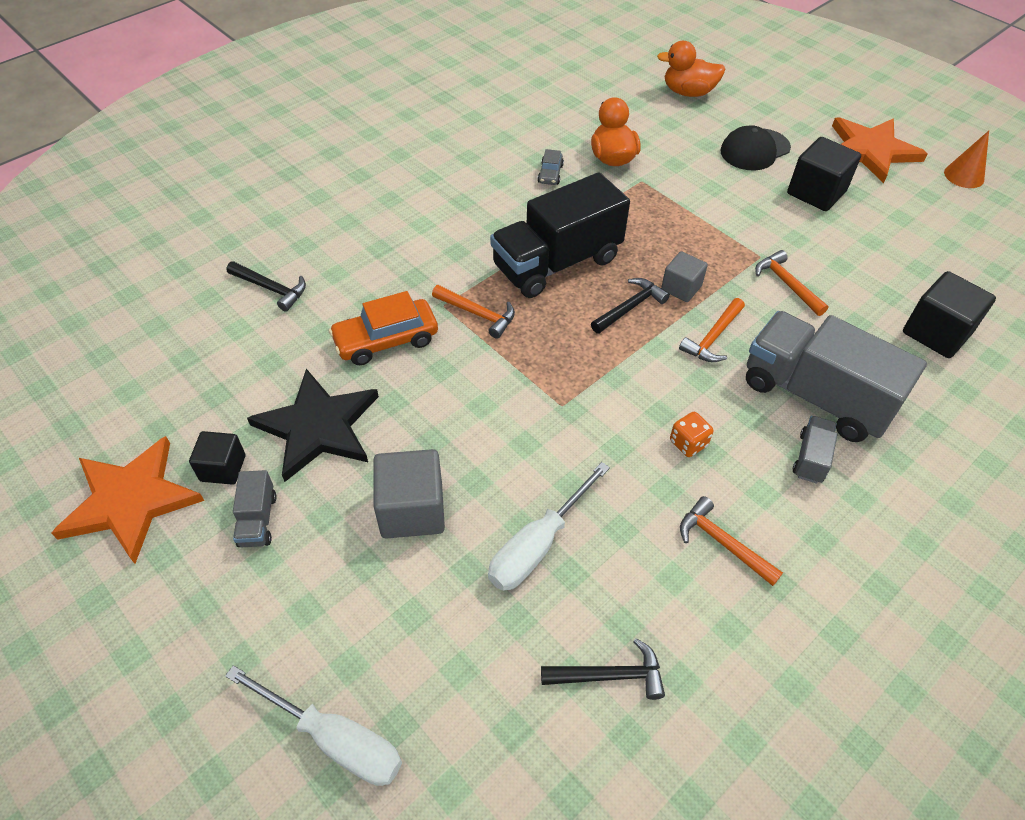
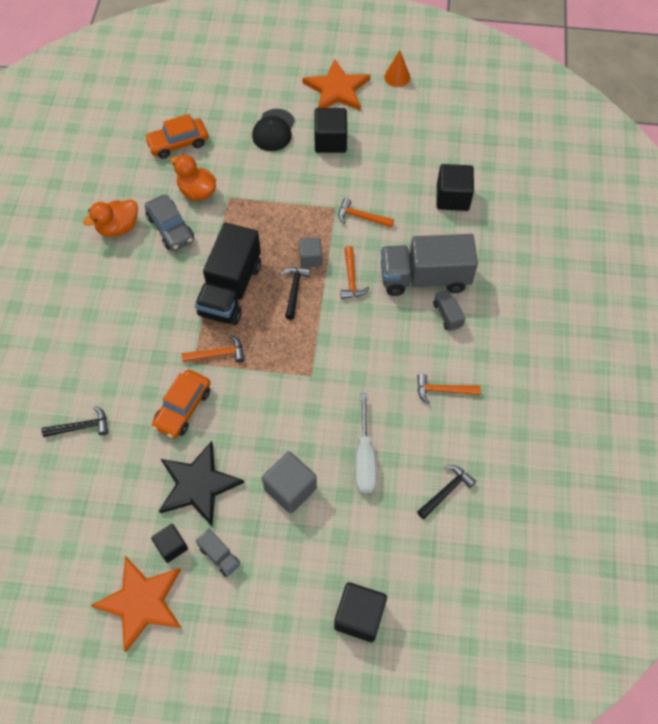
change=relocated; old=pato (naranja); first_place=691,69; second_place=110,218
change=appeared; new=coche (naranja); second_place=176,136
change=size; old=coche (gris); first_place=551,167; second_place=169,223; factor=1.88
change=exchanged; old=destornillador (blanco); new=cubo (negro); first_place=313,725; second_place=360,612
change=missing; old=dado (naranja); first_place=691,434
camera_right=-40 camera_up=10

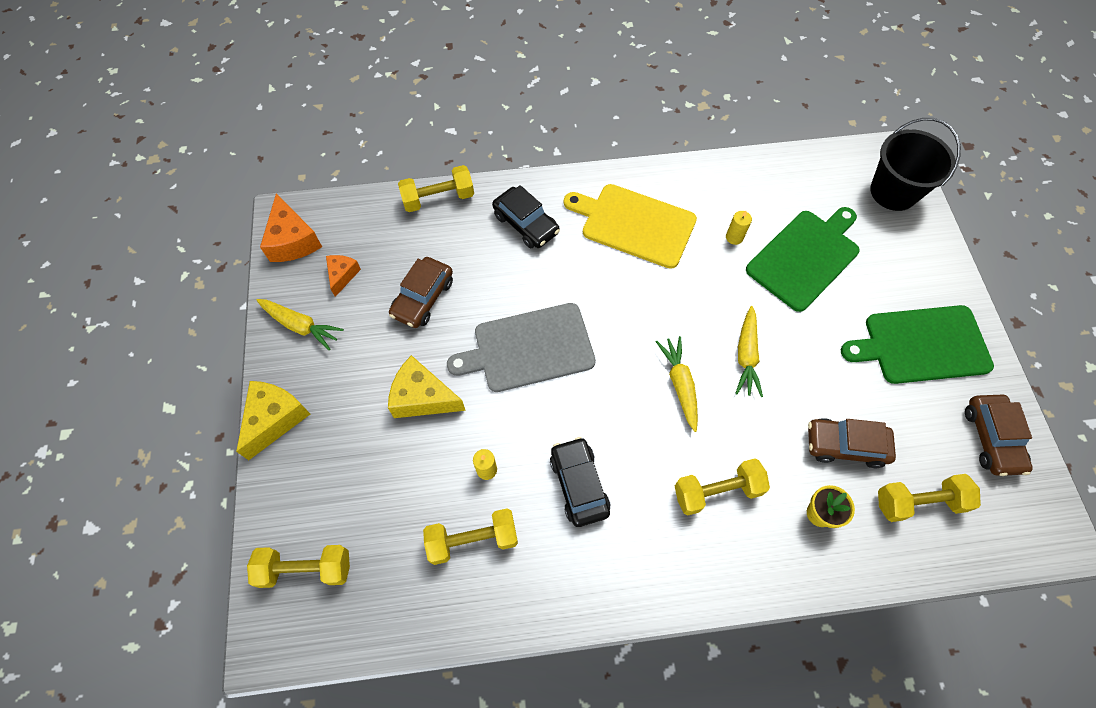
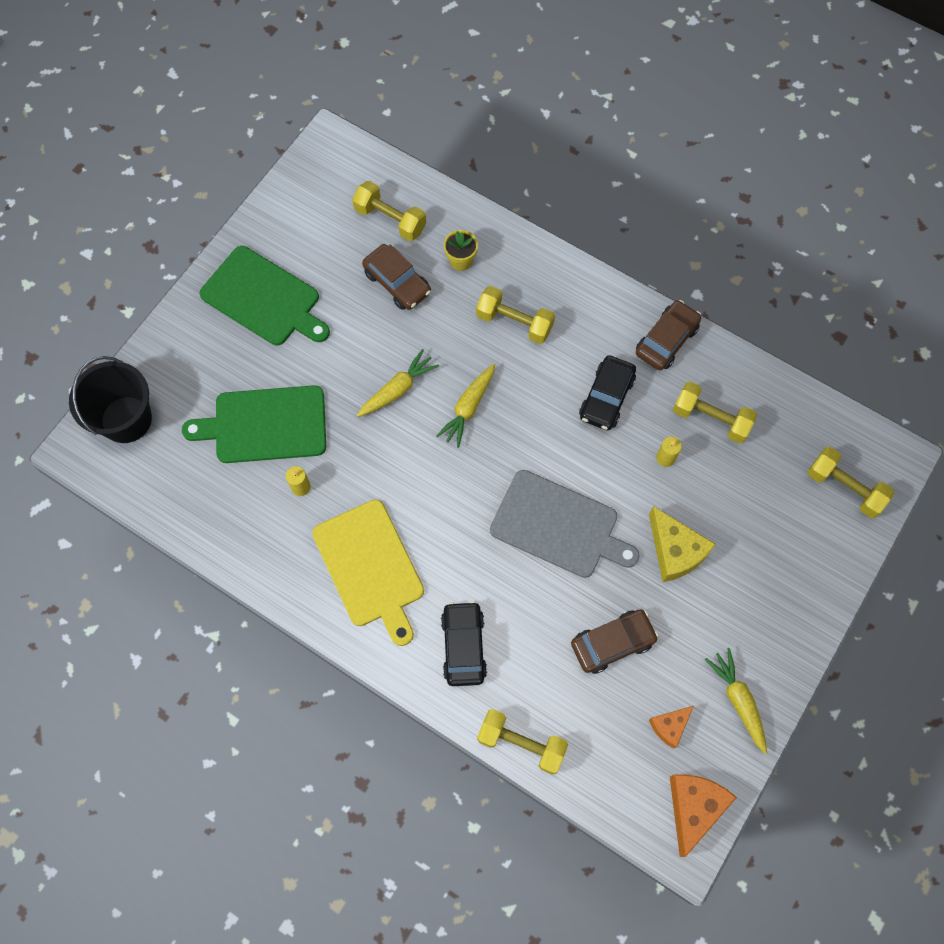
change=relocated; old=coche (marrón); first_place=999,435; second_place=668,335
change=missing; old=queso (amarillo); first_place=273,420
camera_right=-140 camera_up=5

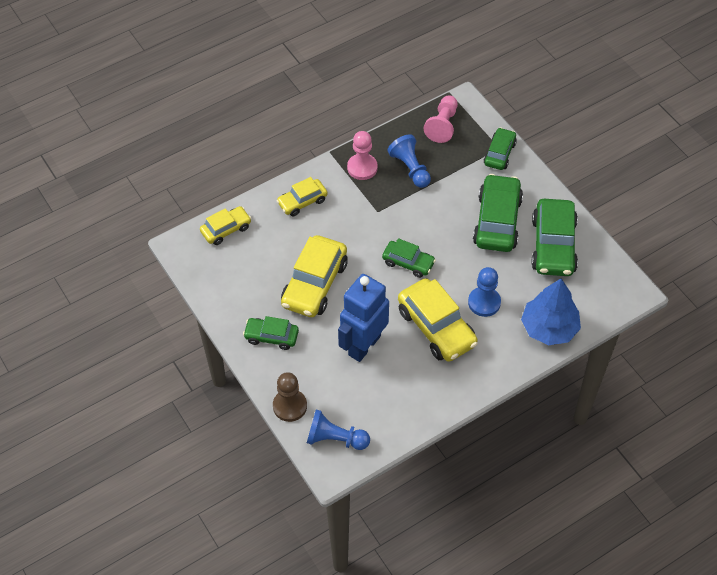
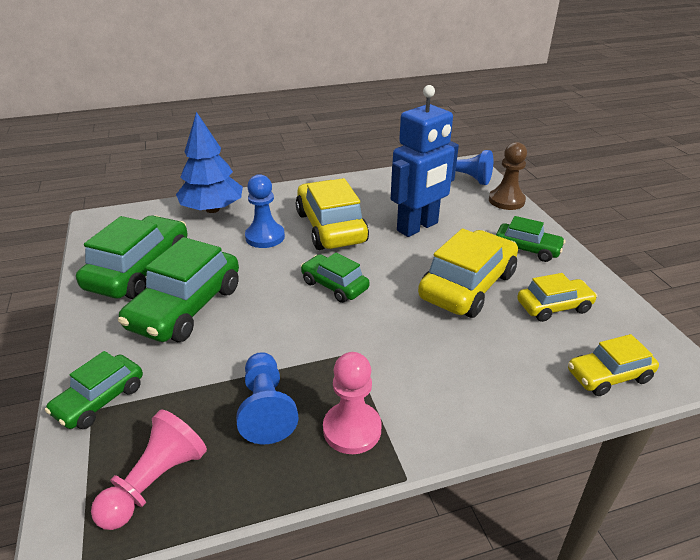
change=relocated; old=coche (amarillo); first_place=302,196; second_place=557,297
camera_right=-165 camera_up=-20

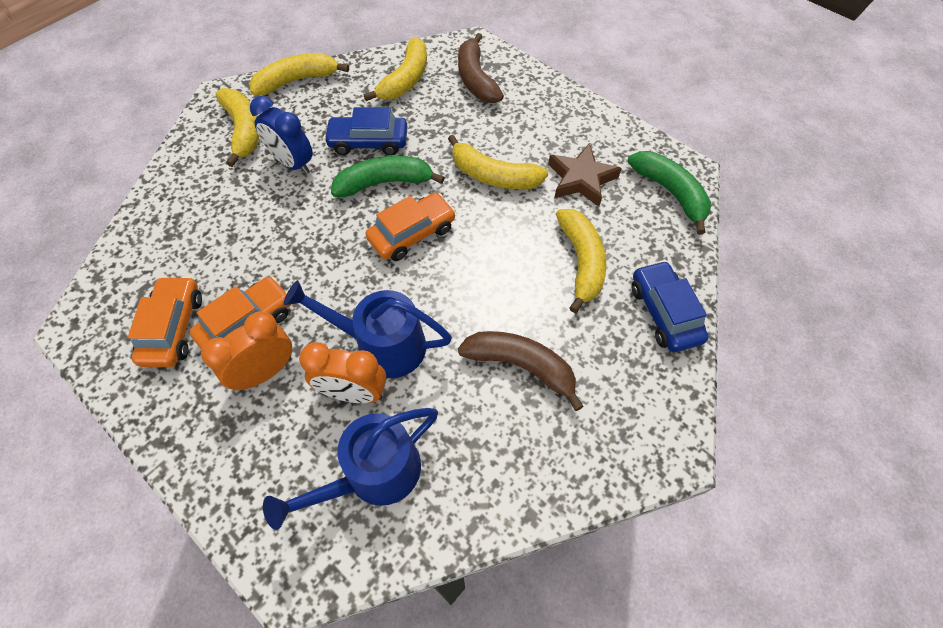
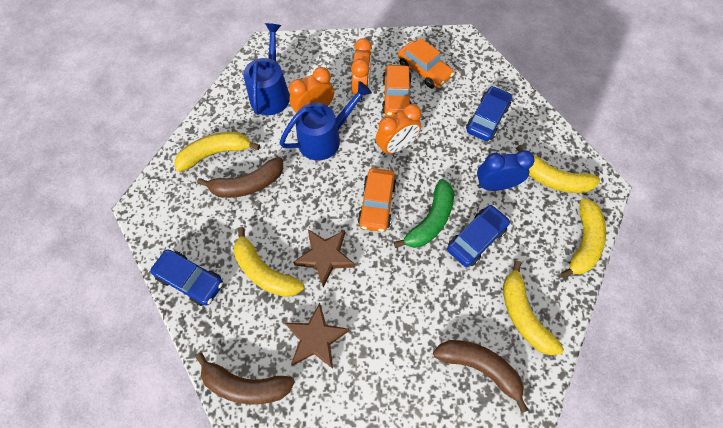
change=relocated; old=plátano (amarillo); first_place=498,162; second_place=217,152
change=colour; old=plátano (verde); new=plátano (marrón); first_place=669,193; second_place=245,379
change=appeared; new=estrella (marrón); second_place=324,258
change=appeared; new=despertador (naranja); second_place=398,129
change=appeared; new=coche (azul); second_place=489,113
camera_right=135 camera_up=5

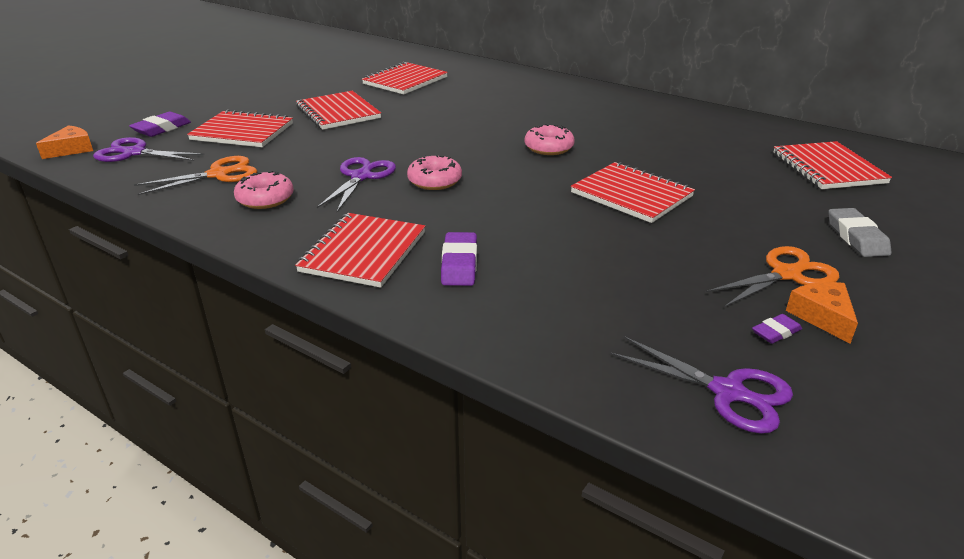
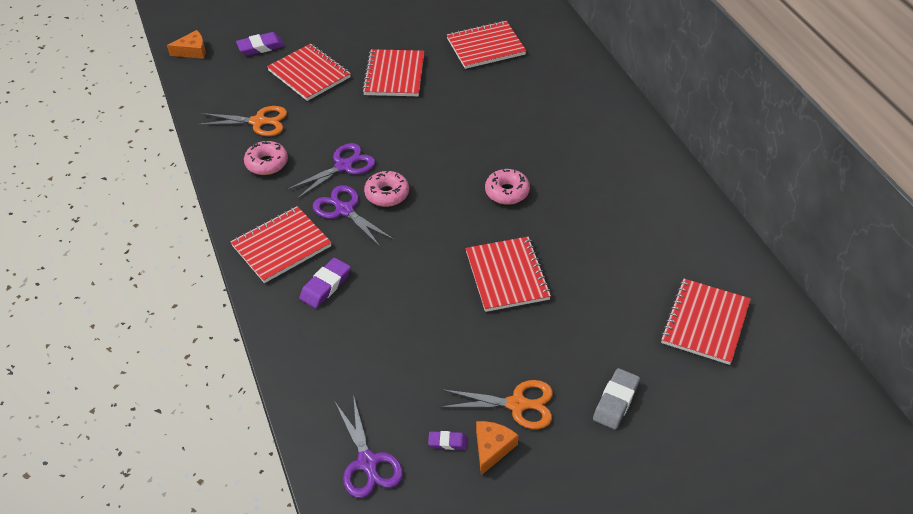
change=relocated; old=tijeras (morado); first_place=149,149; second_place=353,216
camera_right=35 camera_up=15

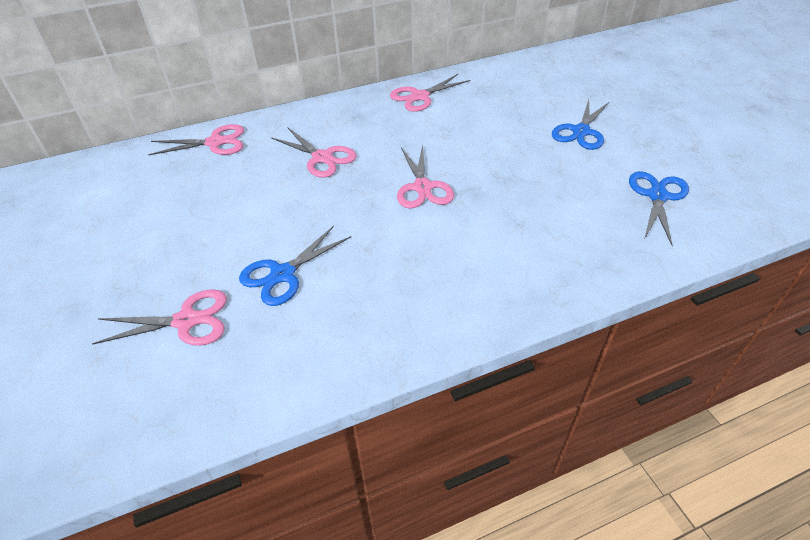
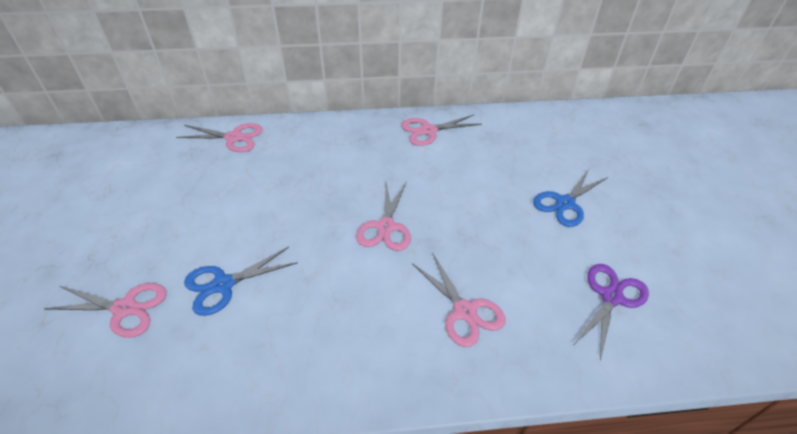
change=relocated; old=tijeras (rosa); first_place=314,153; second_place=459,299
change=colour; old=tijeras (azul); new=tijeras (morado); first_place=659,208; second_place=611,312
camera_right=15 camera_up=0

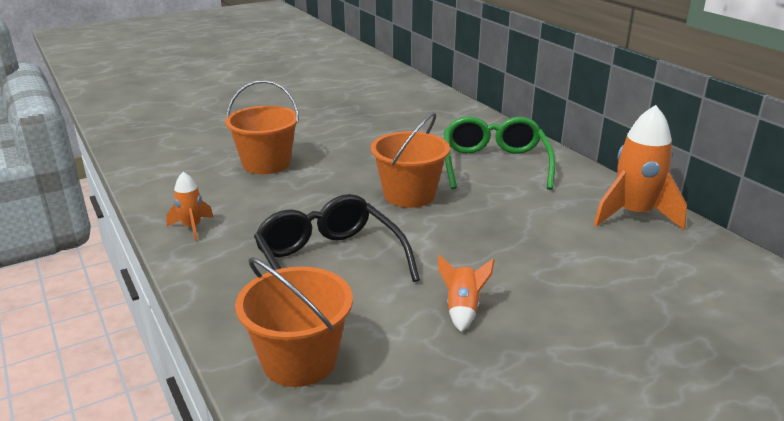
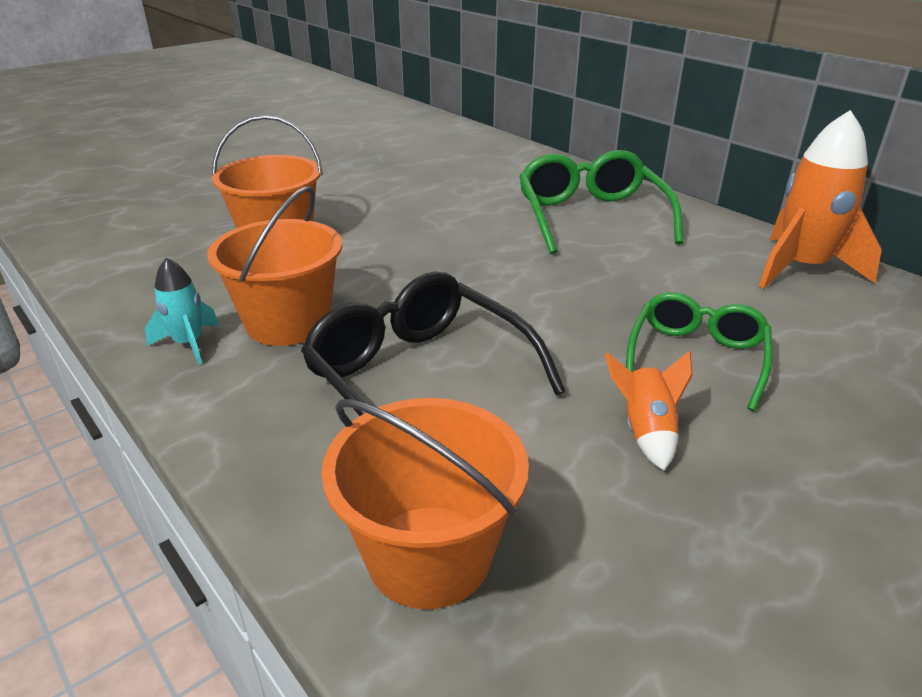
change=colour; old=cohete (naranja); new=cohete (turquesa); first_place=190,206; second_place=182,311
change=relocated; old=balde (naranja); first_place=410,160; second_place=274,266
change=appeared; new=gafas (verde); second_place=699,351
camera_right=-10 camera_up=5

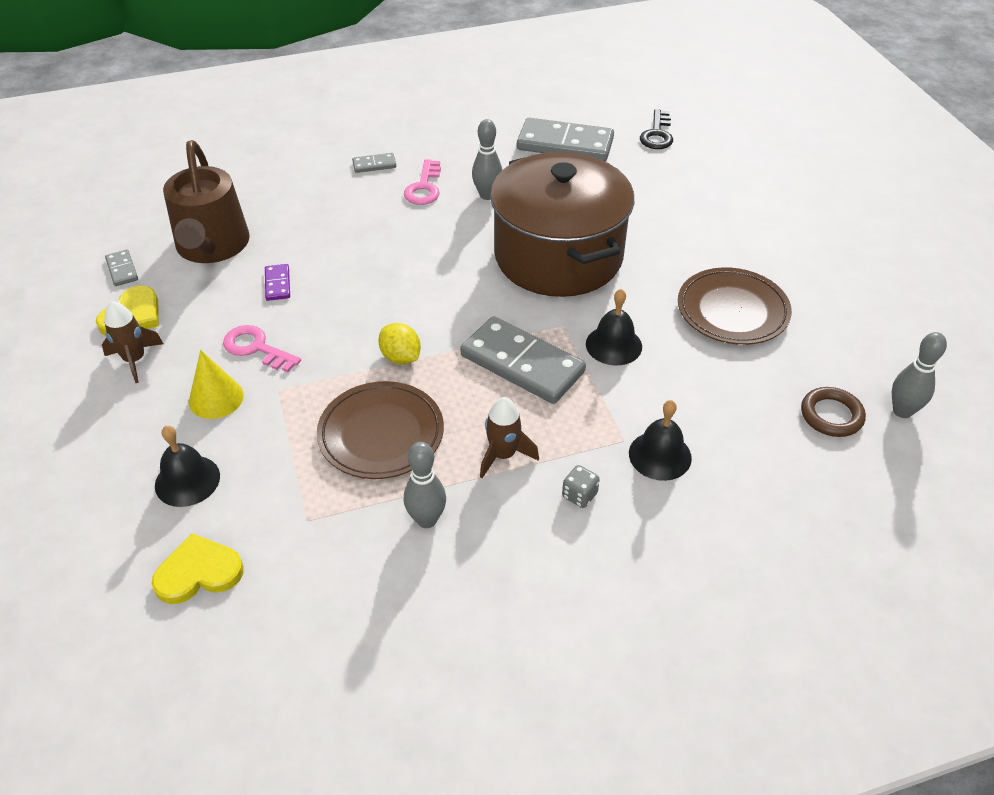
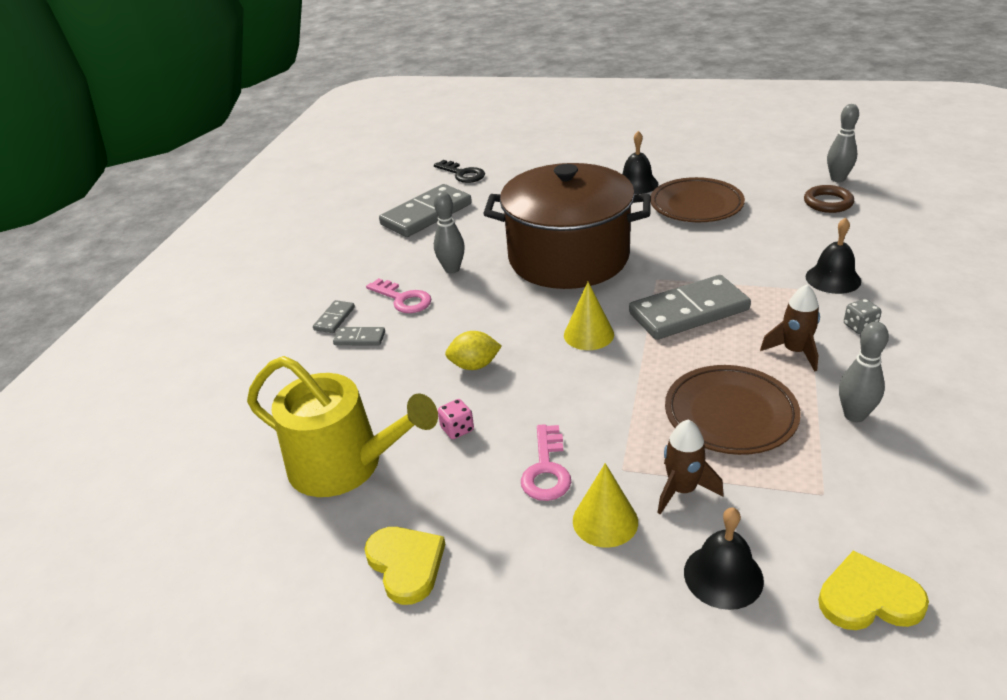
change=colour; old=regadera (marrón); new=regadera (amarillo); first_place=206,201; second_place=342,426
change=relocated; old=ficha de dominó (gris); first_place=121,268; second_place=359,336
change=exchanged; old=ficha de dominó (morado); new=dado (rosa); first_place=277,282; second_place=456,419
change=relocated; old=limón (amarillo); first_place=399,344; second_place=473,350
change=spun; old=llave (rosa); first_place=262,348; second_place=546,462; degrees=-60
change=appeared; new=cono (amarillo); second_place=589,316
change=relocated; old=campana (negro); first_place=614,327; second_place=640,162
change=relocated; old=cohete (marrón); first_place=132,342; second_place=690,467
change=spun; old=corazón (amarillo); first_place=197,568; second_place=873,590; degrees=75
camera_right=-55 camera_up=-10

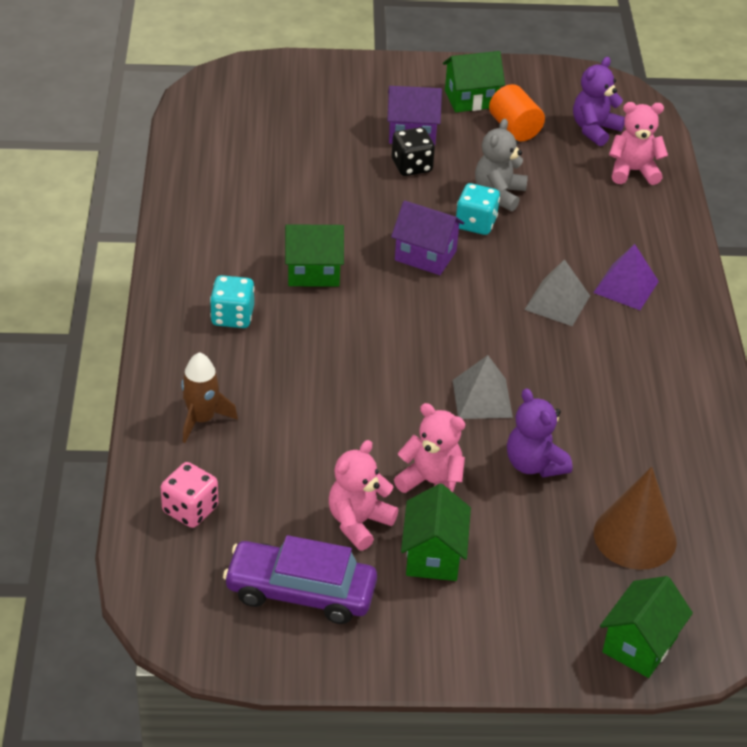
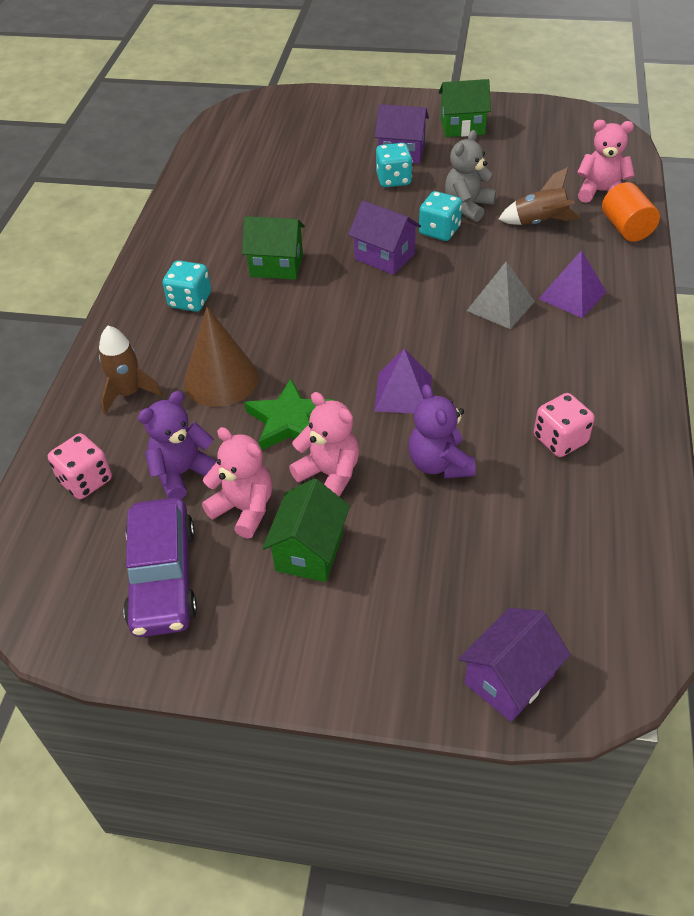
change=spun; old=coche (morado); first_place=300,579; second_place=160,567; degrees=-120
change=relocated; old=osito (morado); first_place=599,101; second_place=177,445
change=relocated; old=cono (marrón); first_place=635,518; second_place=221,357
change=spun; old=osito (rosa); first_place=363,495; second_place=237,482; degrees=75
change=appeared; new=estrella (verde); second_place=289,414
change=colour; old=pirámide (gris); new=pirámide (morado); first_place=483,387; second_place=403,381
change=colour; old=dado (negro); new=dado (turquesa); first_place=413,151; second_place=394,165
change=colour; old=casa (verde); new=casa (morado); first_place=646,627; second_place=514,665
change=appeared; new=cohete (marrón); second_place=539,196
change=appeared; new=dado (rosa); second_place=564,425
change=relocated; old=cilindro (naranja); first_place=517,112; second_place=631,212
camera_right=15 camera_up=5

